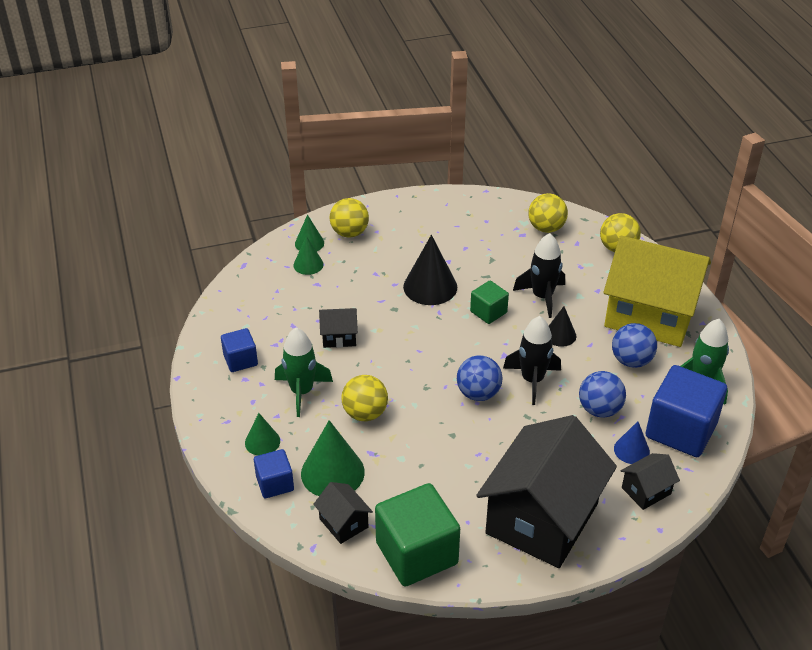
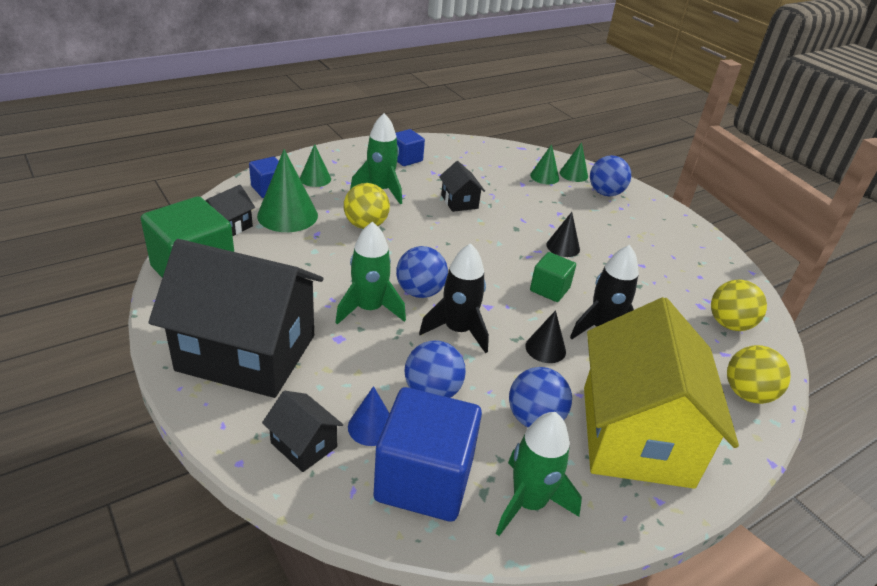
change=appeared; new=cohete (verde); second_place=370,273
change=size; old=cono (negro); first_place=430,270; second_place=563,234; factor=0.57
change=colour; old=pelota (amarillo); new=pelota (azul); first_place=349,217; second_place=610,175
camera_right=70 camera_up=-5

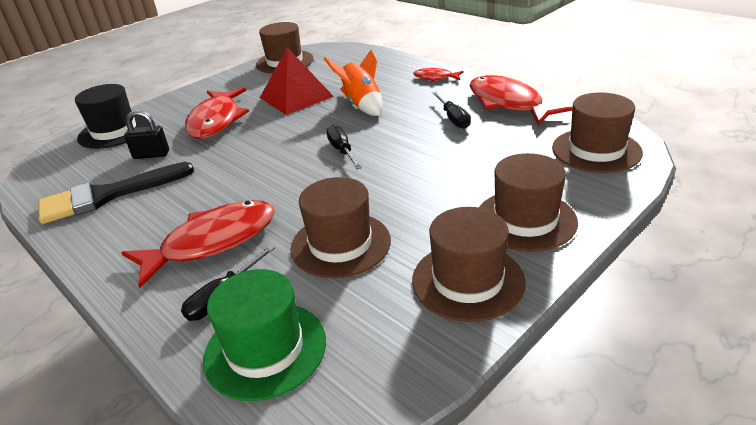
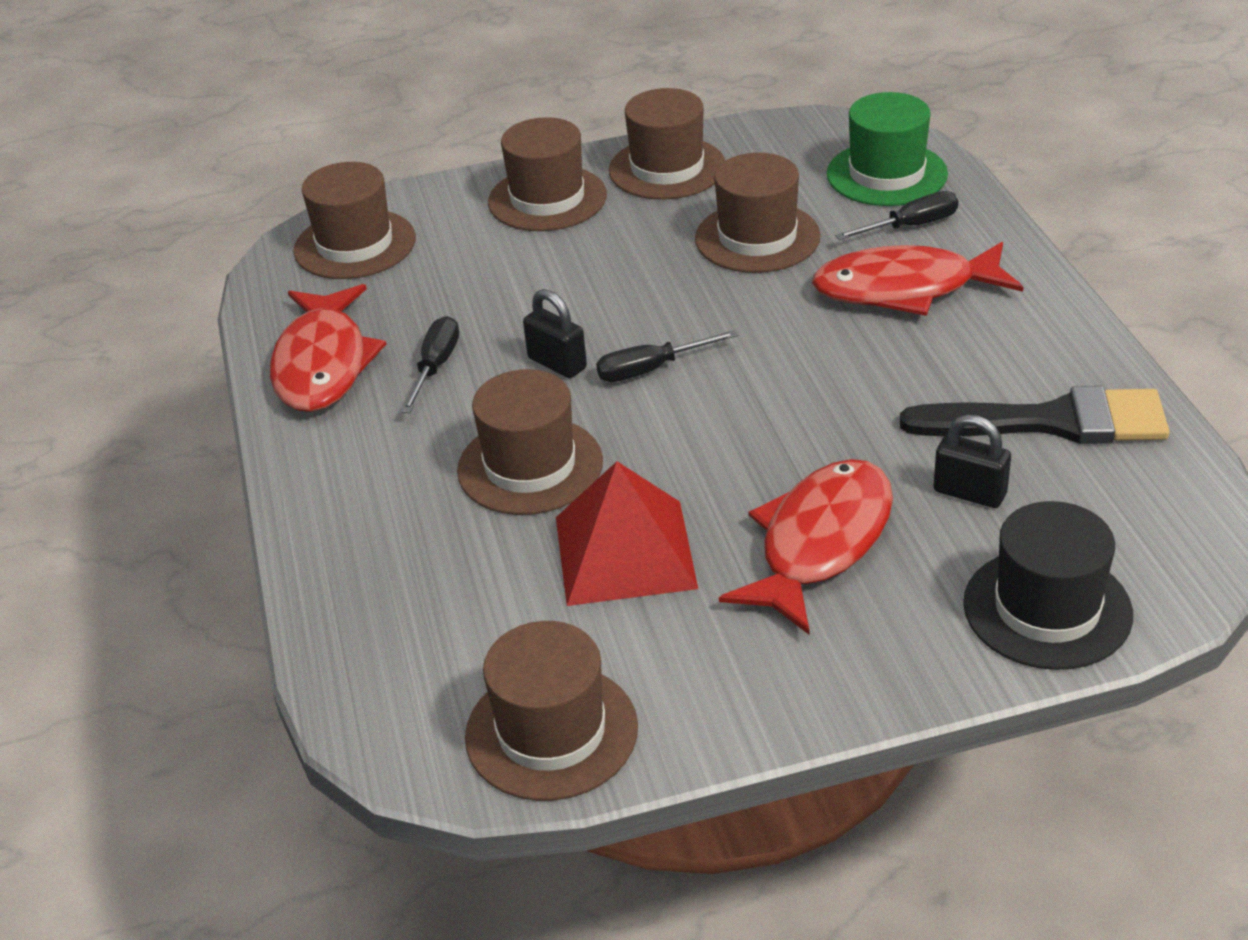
change=exchanged; old=cohete (naranja); new=sombrero (marrón); first_place=353,83; second_place=530,442
change=appeared; new=candado (negro); second_place=555,333
change=spun; old=destornillador (negro); first_place=344,147; second_place=667,356; degrees=60
change=missing; old=pez (rojo); first_place=438,74
camera_right=-150 camera_up=5

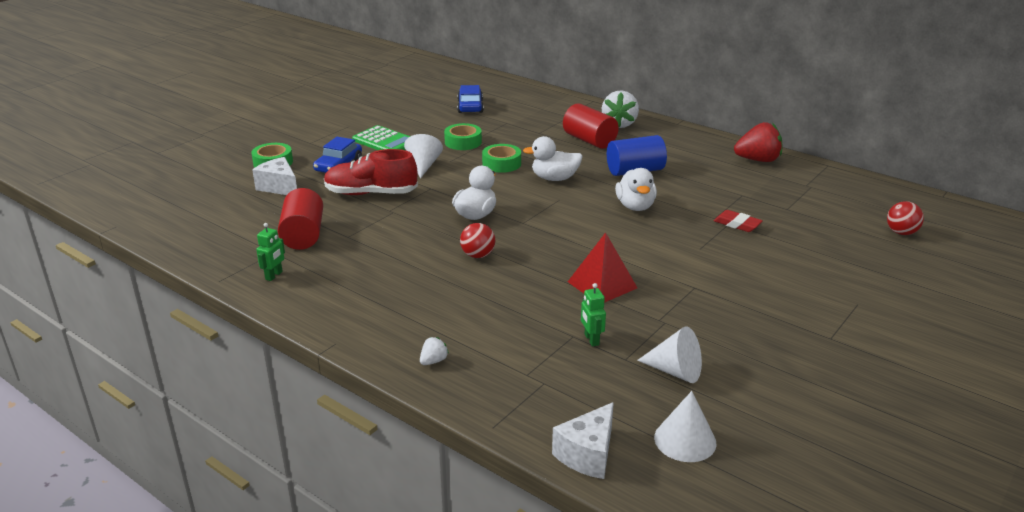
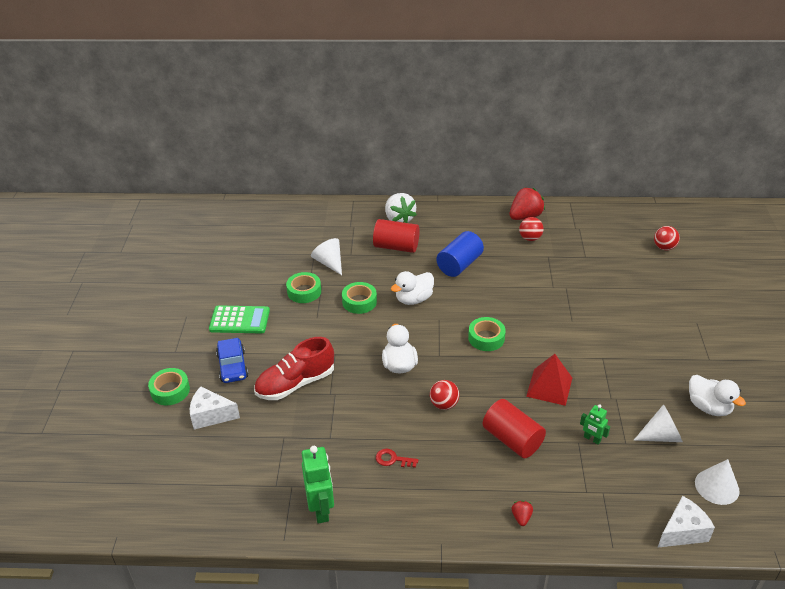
change=size; old=robot (verde); first_place=270,252; second_place=318,484; factor=1.79
change=relocated; old=cono (blanco); first_place=423,156; second_place=326,256
change=appeared; new=llave (rojo); second_place=397,458
change=appeared; new=cinta adhesiva (verde); second_place=487,334
change=relocated; old=cilindro (rojo); first_place=300,219; second_place=514,428
change=colour; old=fresa (blanco); new=fresa (rojo); first_place=434,351; second_place=522,513
change=appeared; new=pelota (rojo); second_place=531,229
change=spun; old=queso (blanco); first_place=583,440; second_place=686,522; degrees=-120
change=relocated; old=pato (blanco); first_place=636,189; second_place=717,395
change=missing; old=coche (azul); first_place=470,99
change=missing; old=goma de borrar (rojo); first_place=738,221
camera_right=-35 camera_up=10

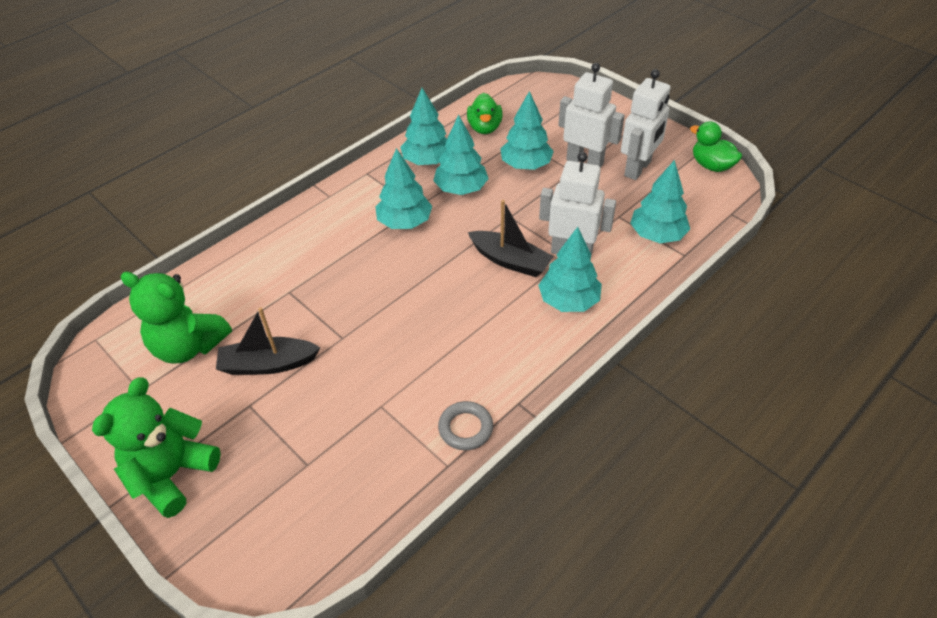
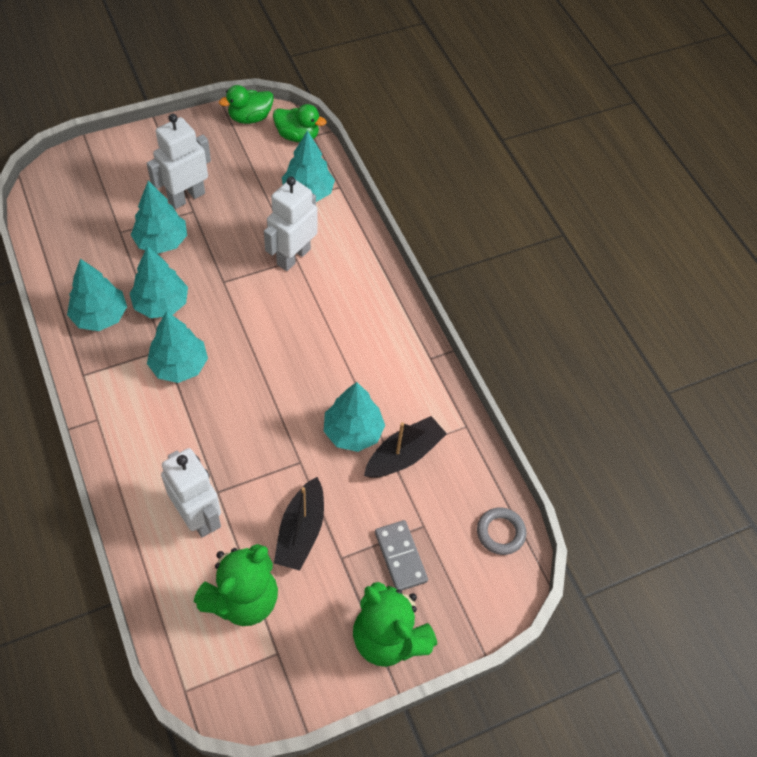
change=relocated; old=robot (blanco); first_place=646,124; second_place=191,492
change=relocated; old=pato (verde); first_place=484,113; second_place=299,123
change=relocated; old=árbol (turquesa); first_place=570,269; second_place=354,417
change=relocated; old=barco (negro); first_place=511,238; second_place=405,447
change=appeared; new=ficha de dominó (gris); second_place=401,555
change=relocated; old=anillo (gris); first_place=465,425; second_place=502,531
camera_right=-75 camera_up=10

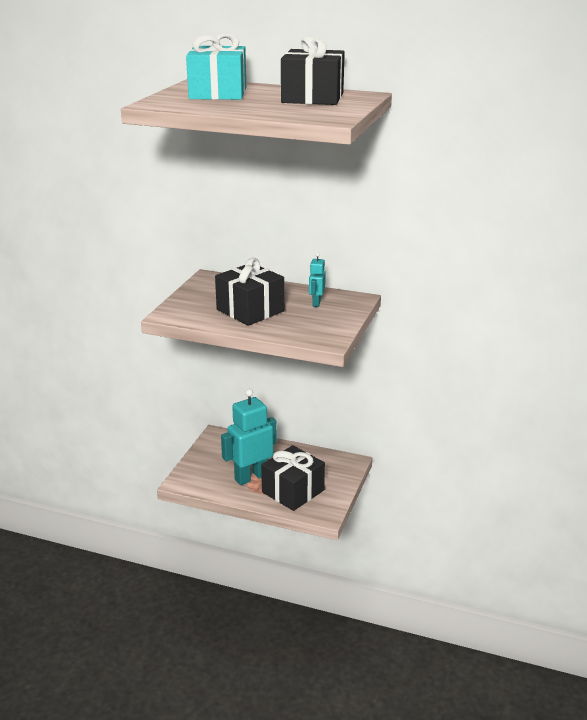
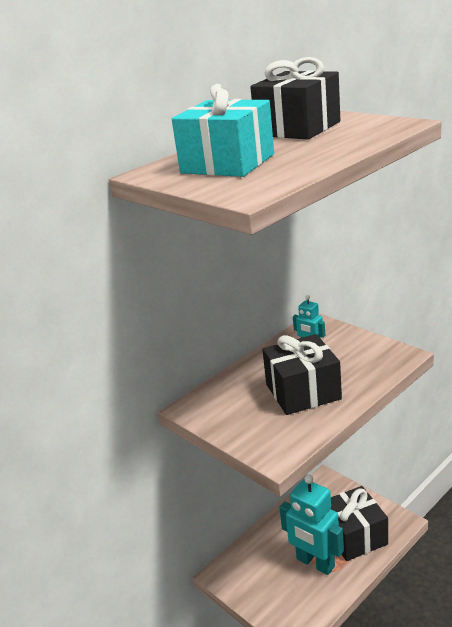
change=spun; old=robot (turquesa); first_place=249,437; second_place=311,525; degrees=-45
camera_right=-60 camera_up=0

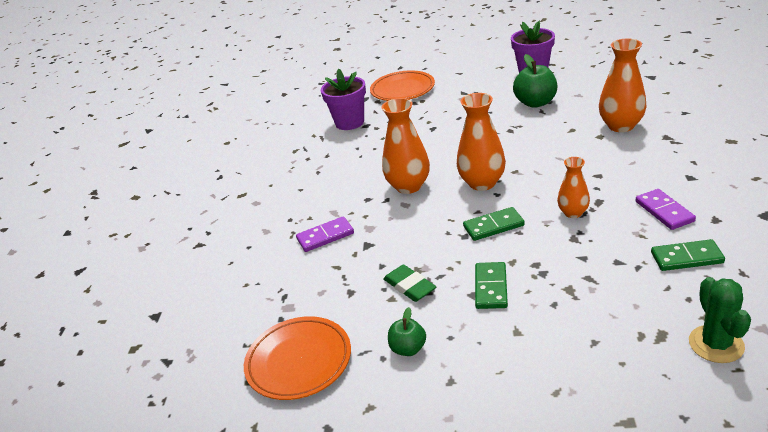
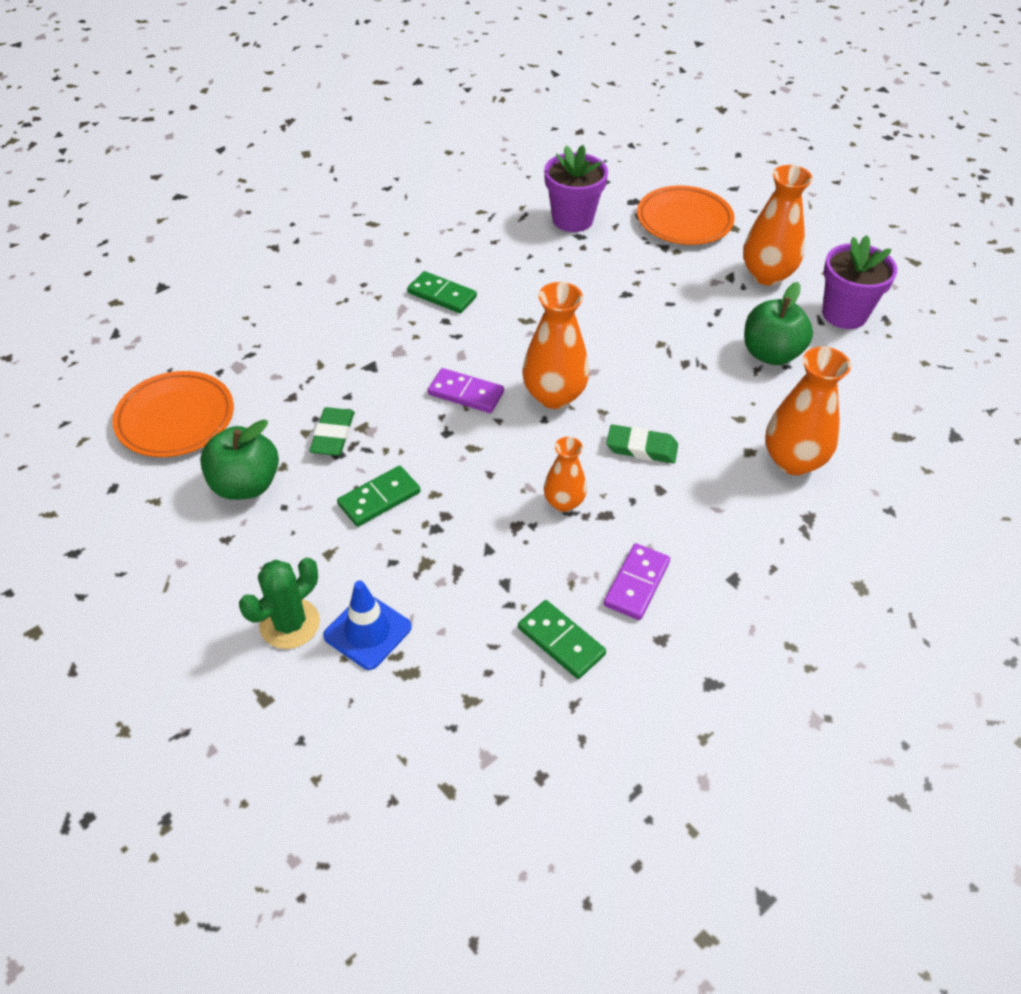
change=size; old=manzana (verde); first_place=407,331; second_place=239,459; factor=1.71
change=relocated; old=cactus (verde); first_place=720,320; second_place=279,603
change=appeared; new=cono de tráfico (azul); second_place=367,625
change=relocated; old=ficha de dominó (verde); first_place=494,224; second_place=442,292
change=relocated; old=ficha de dominó (morado); first_place=325,234; second_place=466,390
change=appeared; new=goma de borrar (verde); second_place=642,444
change=relocated; old=florero (naranja); first_place=406,146; second_place=778,225
camera_right=40 camera_up=15

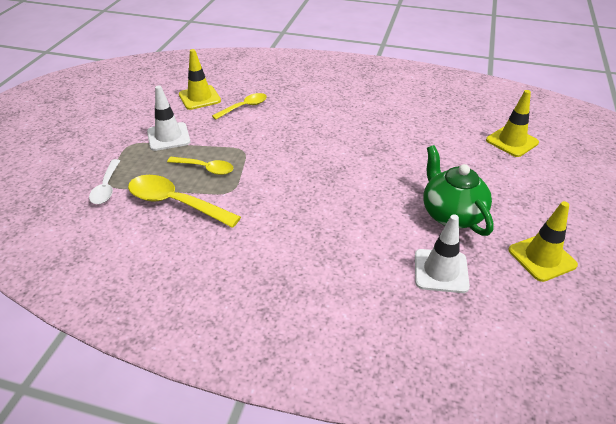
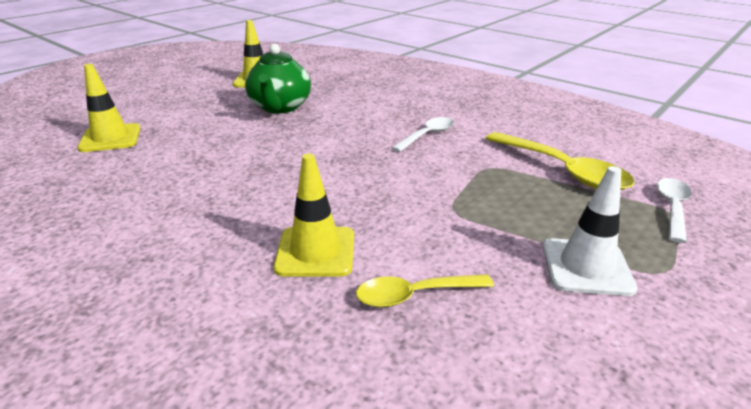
change=relocated; old=cono de tráfico (amarillo); first_place=200,79; second_place=314,215
change=appeared; new=cuchara (blanco); second_place=423,134
change=missing; old=cuchara (amarillo); first_place=200,166
change=missing; old=cono de tráfico (blanco); first_place=442,253
camera_right=-155 camera_up=-10

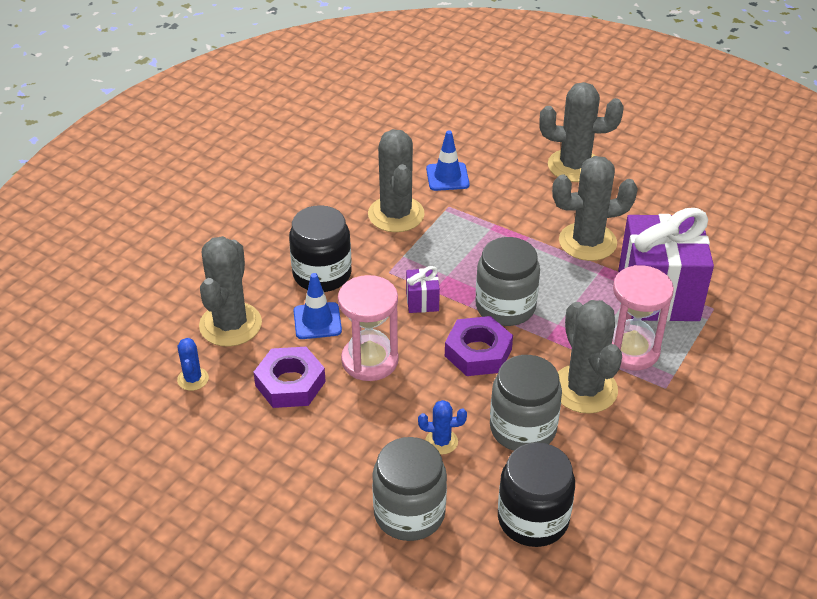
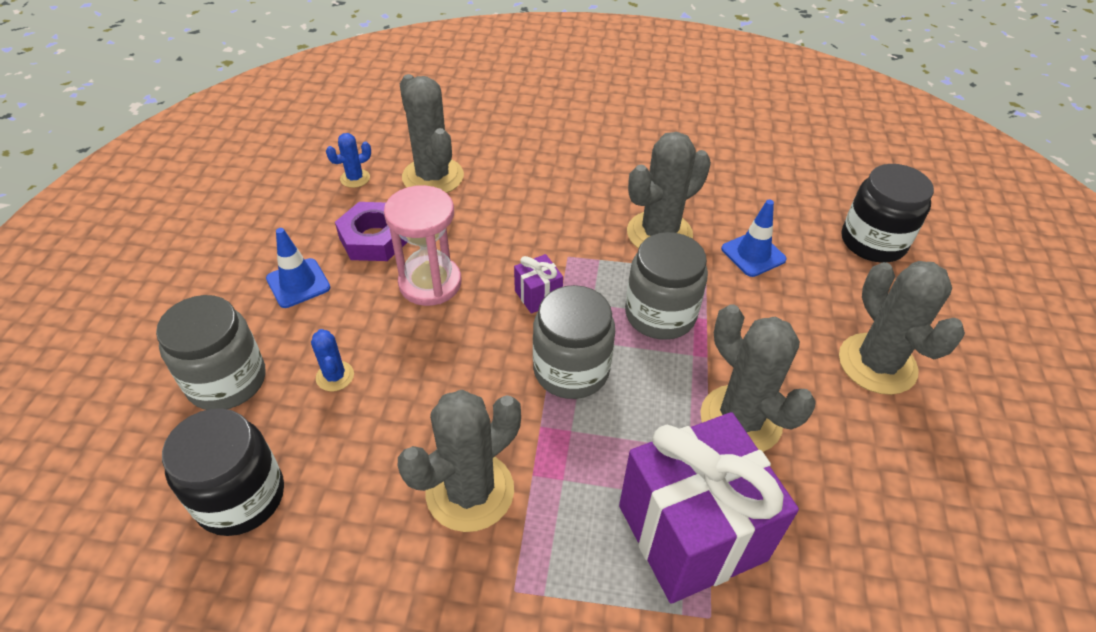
change=relocated; old=cono de tráfico (azul); first_place=317,306; second_place=298,268
change=spun; old=cactus (gris); first_place=230,291; second_place=432,133; degrees=75
change=relocated; old=tarro (gris); first_place=526,403; second_place=666,286
change=relocated; old=tarro (negro); first_place=320,248; second_place=888,213
change=missing; old=tuerca (morado); first_place=479,346
change=missing; old=reloj de arena (rosa); first_place=643,317
camera_right=65 camera_up=5

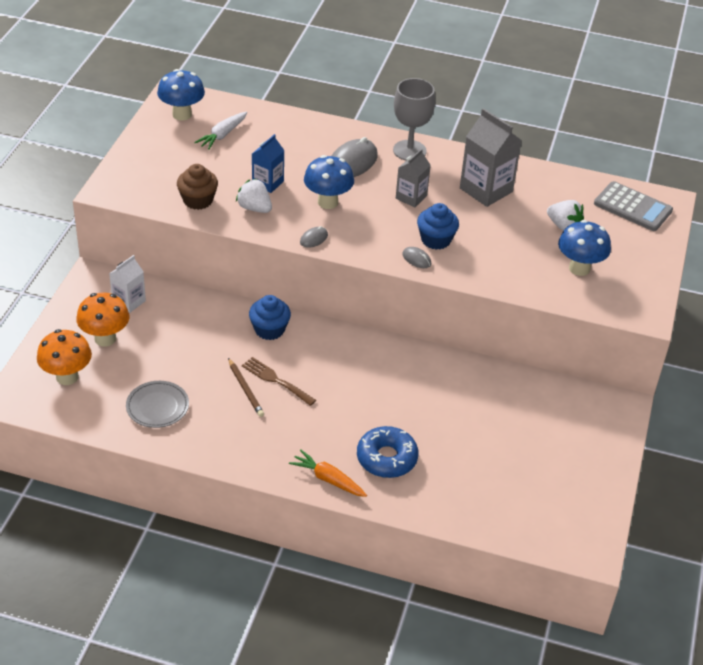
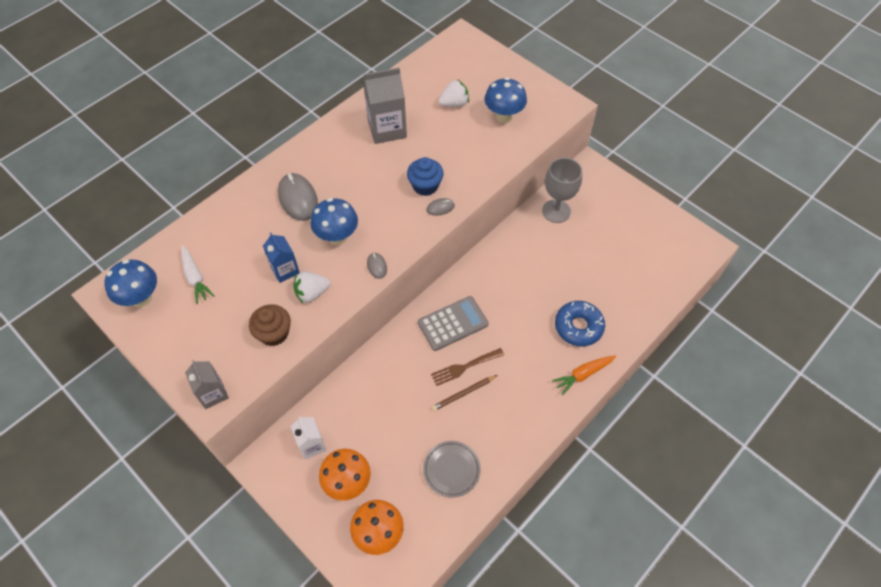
change=relocated; old=cartón de leche (gris); first_place=413,178; second_place=207,384
change=relocated; old=calculadora (gris); first_place=633,206; second_place=453,323
change=spun; old=lápiz (marrón); first_place=246,387; second_place=464,393; degrees=150
change=relocated; old=copa (gris); first_place=414,119; second_place=562,190
change=missing; old=magdalena (azul); first_place=270,317
camera_right=-60 camera_up=15

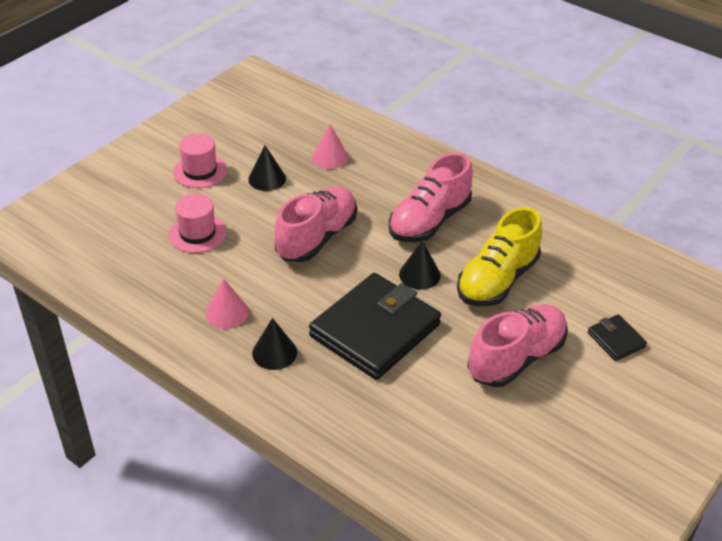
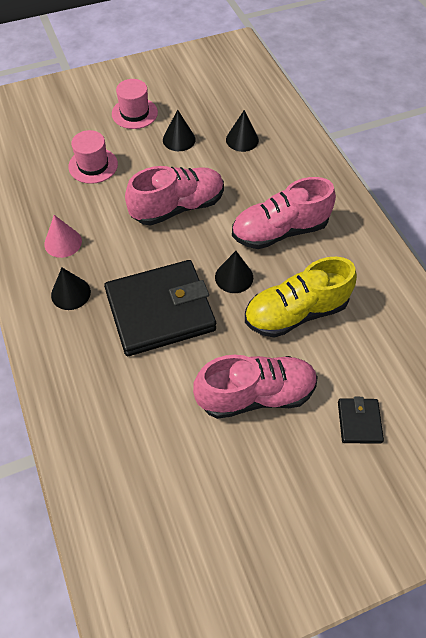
change=colour; old=cono (rosa); new=cono (negro); first_place=330,146; second_place=242,131
camera_right=30 camera_up=15

